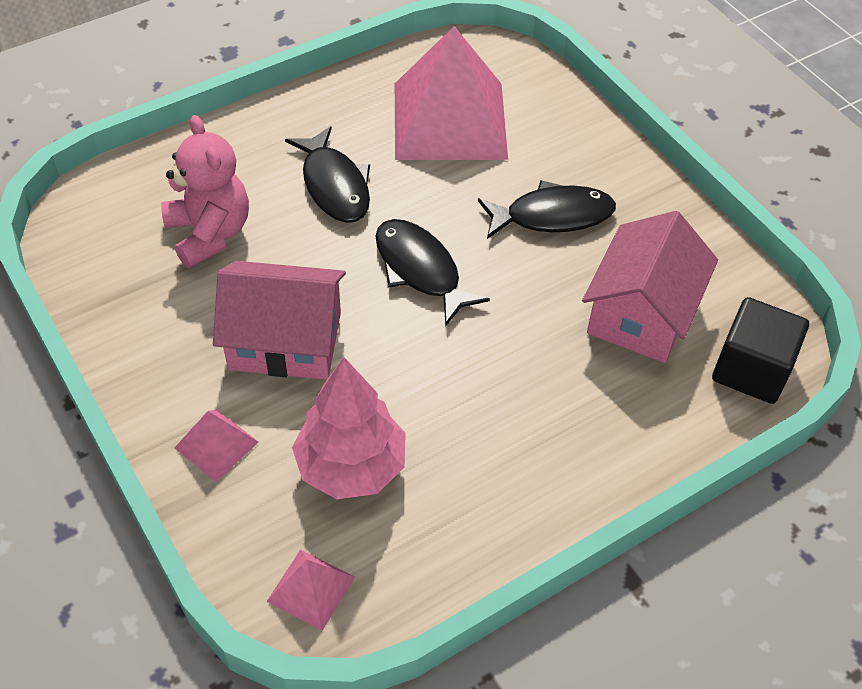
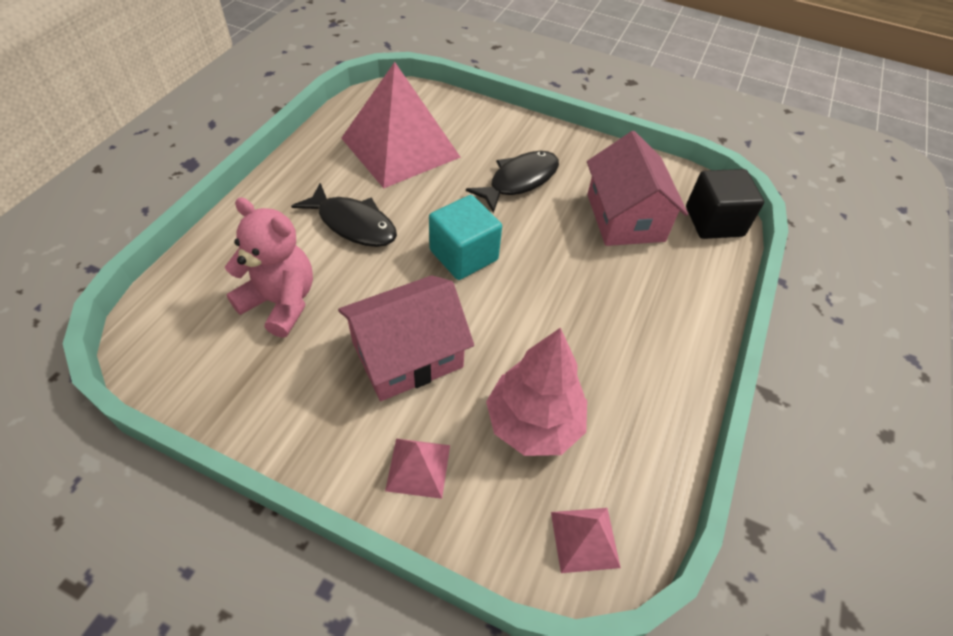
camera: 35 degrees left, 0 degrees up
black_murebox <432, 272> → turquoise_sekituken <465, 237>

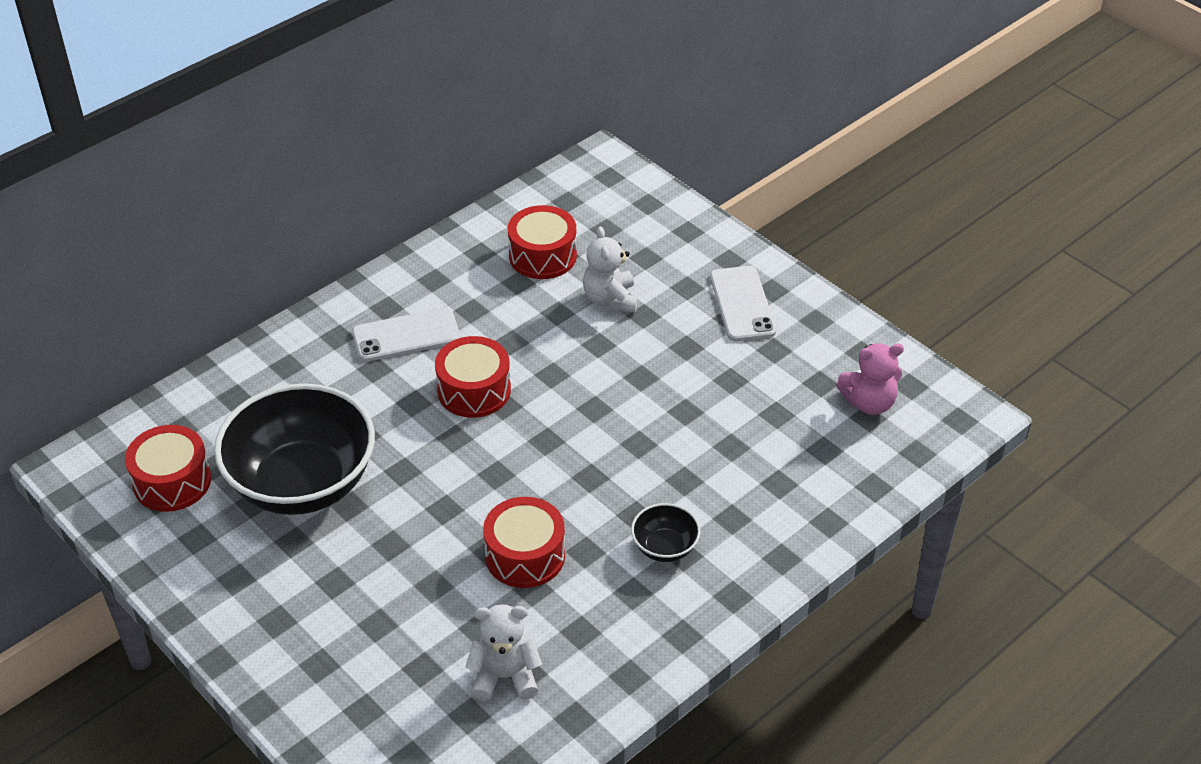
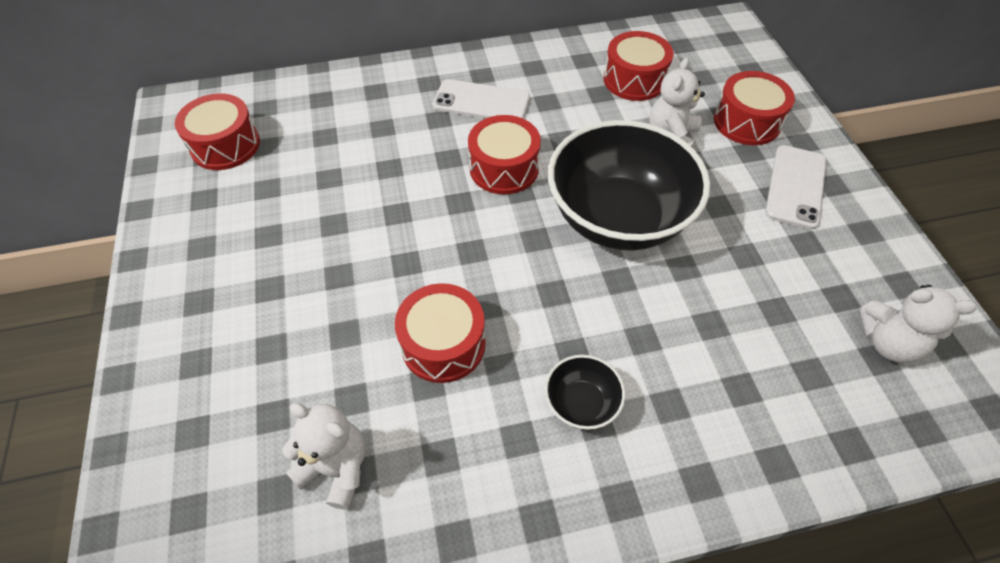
camera: 30 degrees right, 10 degrees up
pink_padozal <870, 379> → white_padozal <918, 324>
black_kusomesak <294, 449> → black_kusomesak <629, 185>, relocated
- → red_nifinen <754, 108>

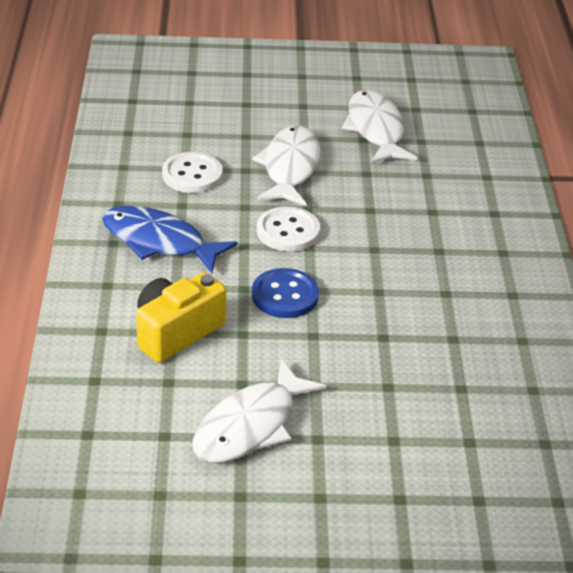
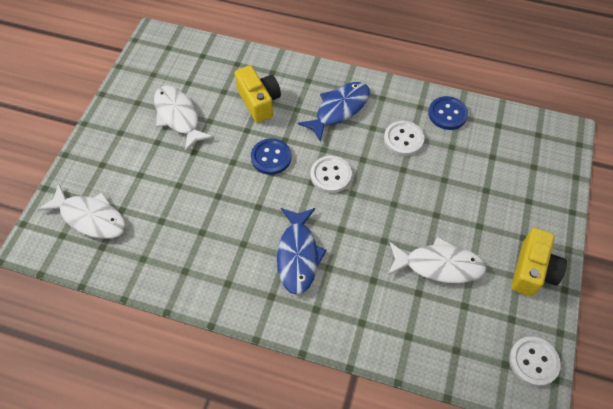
camera: 110 degrees right, 20 degrees up
white_murebox <286, 166> → white_murebox <81, 211>, relocated
- → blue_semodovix <448, 113>
- → blue_murebox <302, 251>
- → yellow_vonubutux <539, 262>
- → white_semodovix <535, 362>

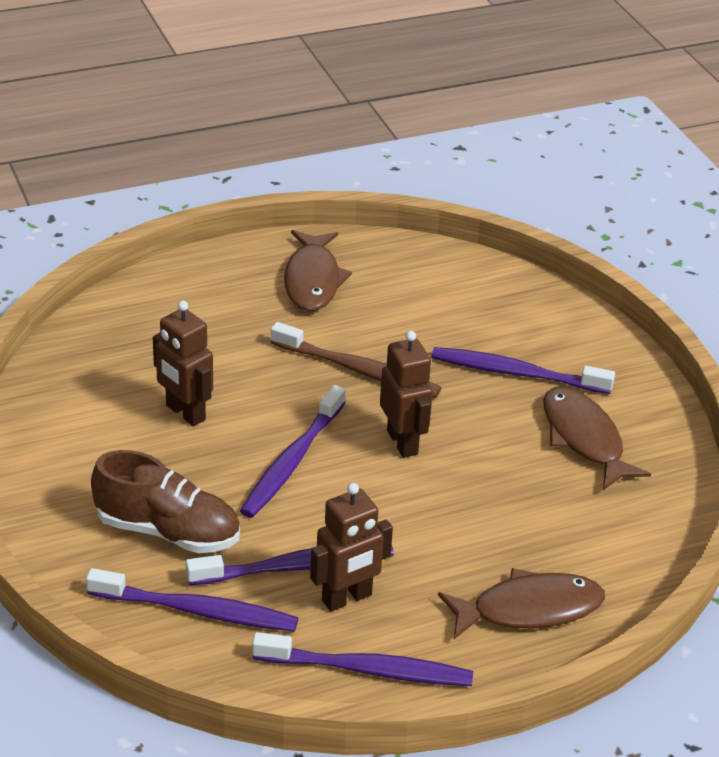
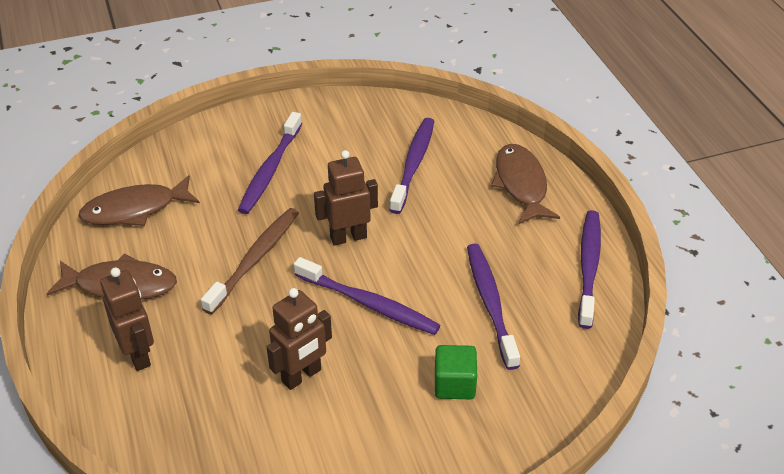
camera: 85 degrees left, 5 degrees up
brown_murebox <597, 438> → brown_murebox <139, 200>, relocated
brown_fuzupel <165, 501> → green_sekituken <456, 372>
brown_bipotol <351, 547> → brown_bipotol <127, 319>, relocated
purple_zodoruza <192, 600> → purple_zodoruza <411, 166>, relocated

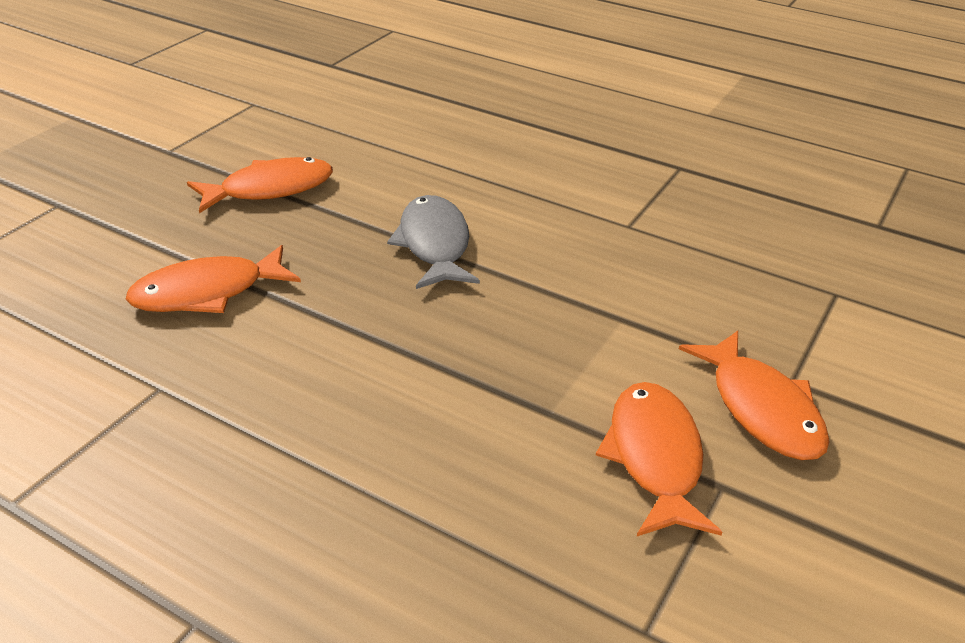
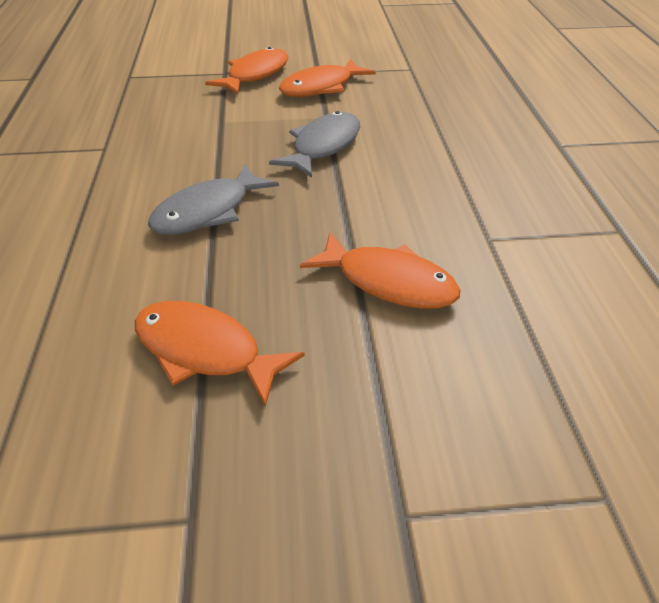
camera: 125 degrees left, 5 degrees up
- → grey_murebox <314, 144>

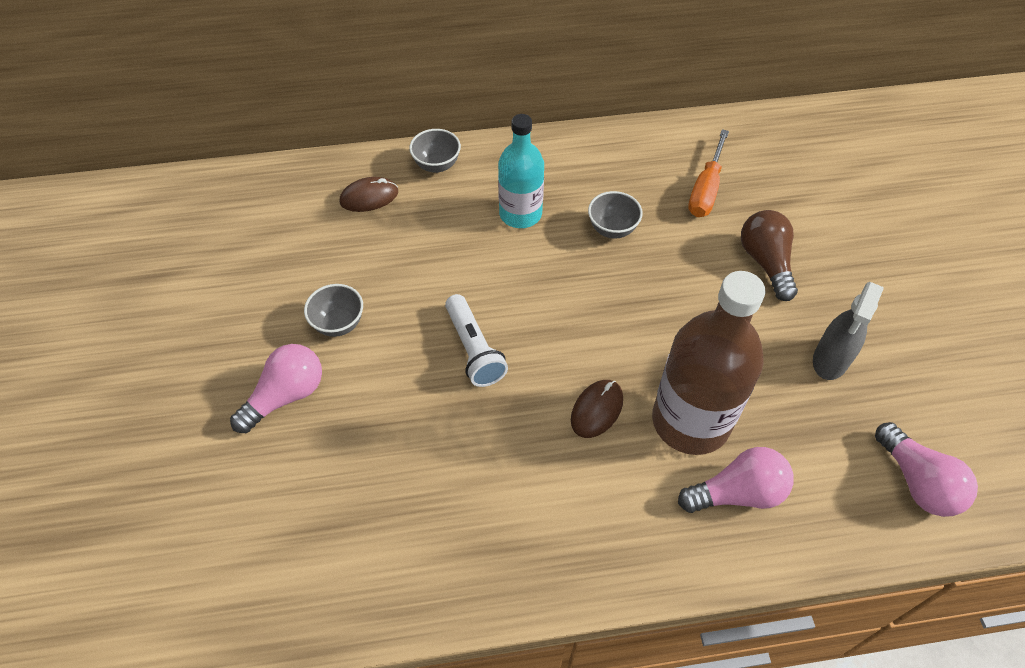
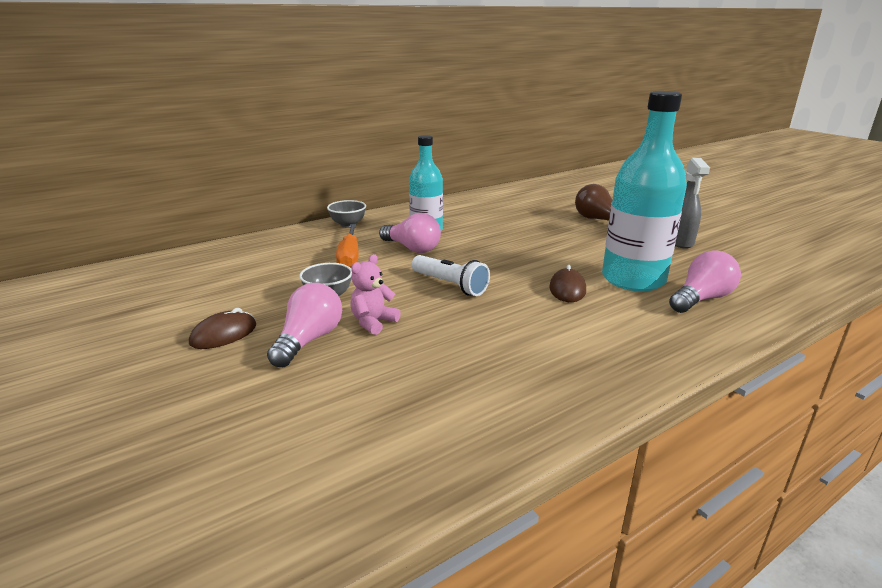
camera: 25 degrees left, 30 degrees down
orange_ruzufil <708, 173> → orange_ruzufil <347, 246>, relocated
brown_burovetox <369, 194> → brown_burovetox <222, 328>, relocated
grey_kusomesak <615, 215> → -
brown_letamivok <708, 363> → turquoise_letamivok <644, 191>
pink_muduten <926, 469> → pink_muduten <410, 233>, relocated
- → pink_padozal <375, 294>

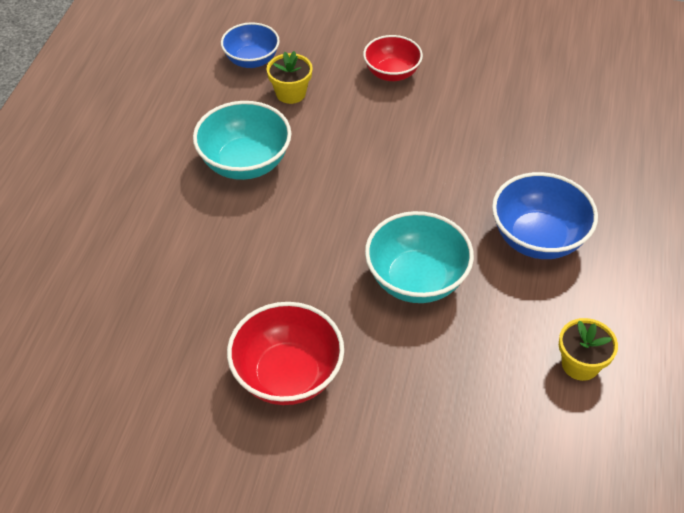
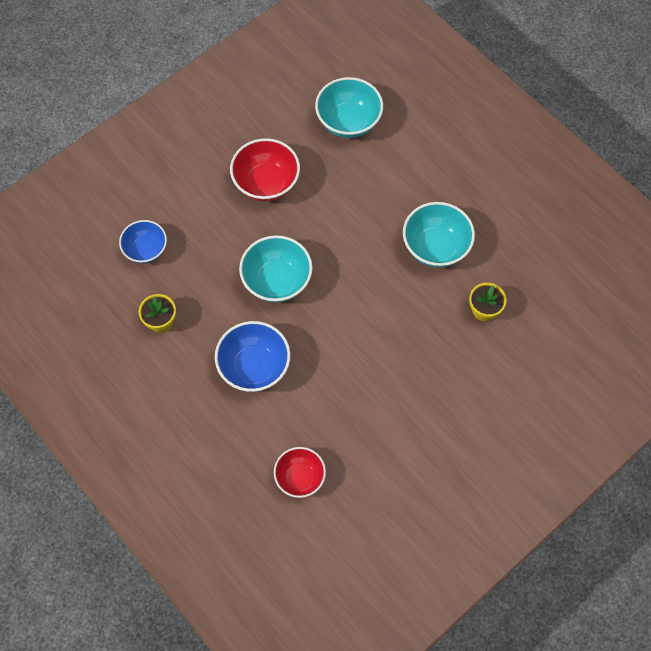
camera: 125 degrees right, 15 degrees up
blue_kusomesak <250, 45> → blue_kusomesak <143, 241>, relocated
red_kusomesak <393, 58> → red_kusomesak <300, 472>, relocated
- → turquoise_kusomesak <349, 107>

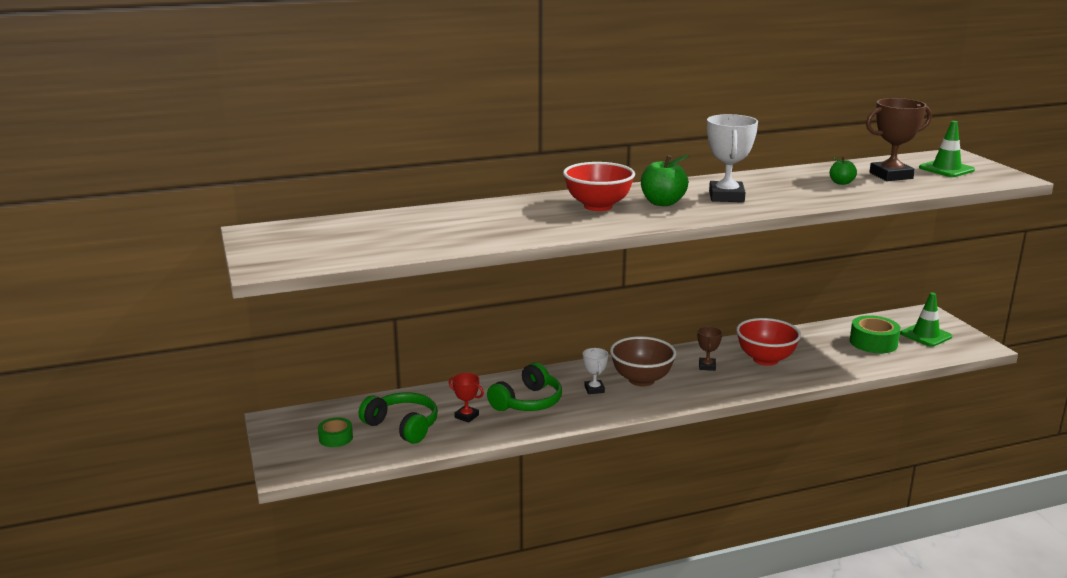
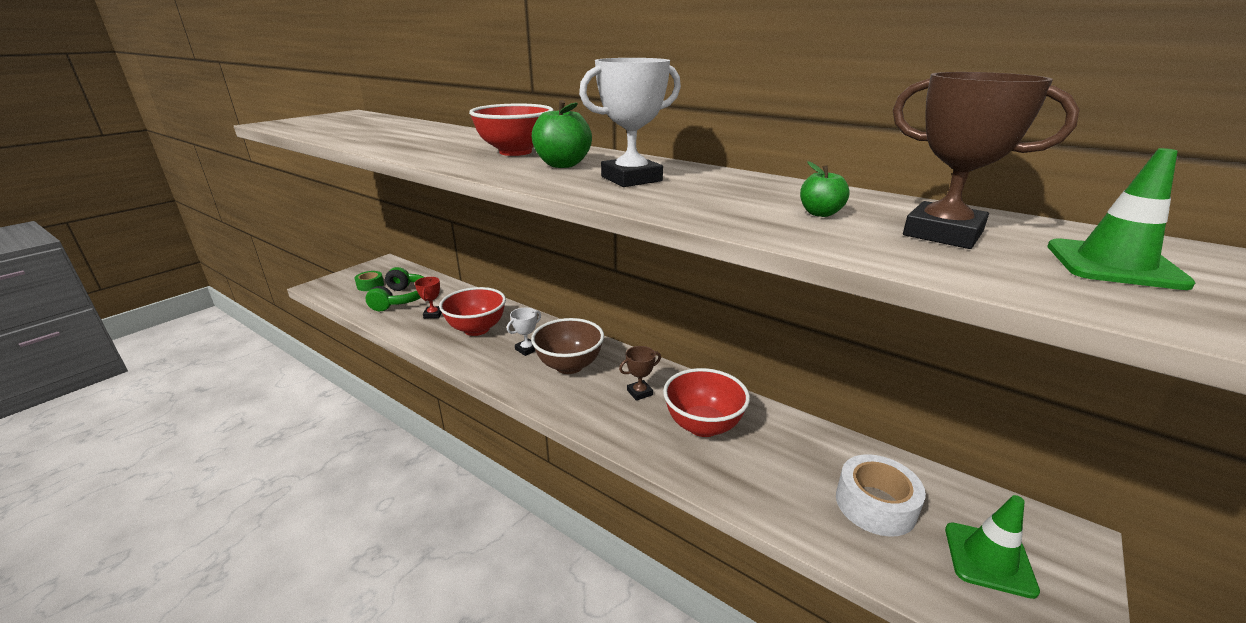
camera: 55 degrees right, 5 degrees up
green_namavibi <875, 334> → white_namavibi <881, 495>
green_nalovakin <524, 386> → red_kusomesak <472, 311>

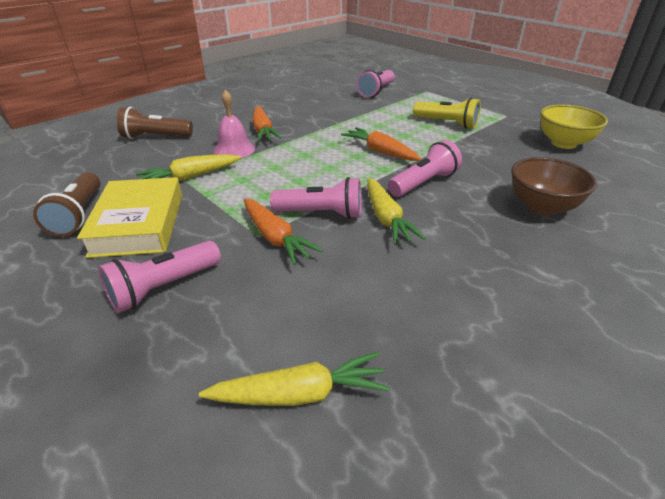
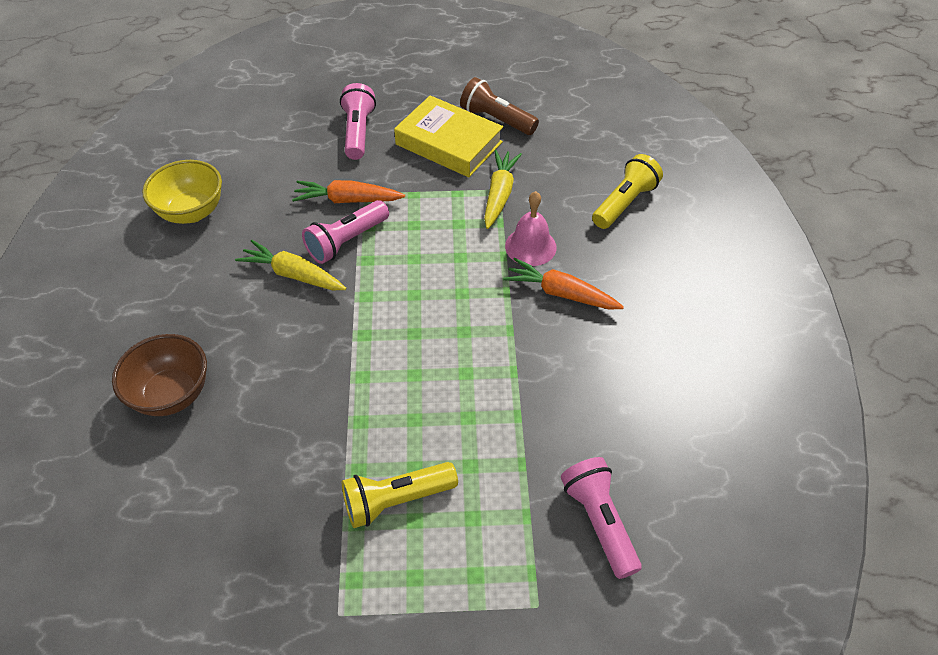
camera: 130 degrees right, 15 degrees up
yellow_kusomesak <574, 126> → yellow_kusomesak <182, 192>, relocated
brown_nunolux <155, 123> → yellow_nunolux <627, 191>
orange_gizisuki <381, 144> → -
pink_nunolux <425, 168> → -
yellow_gizisuki <294, 379> → -

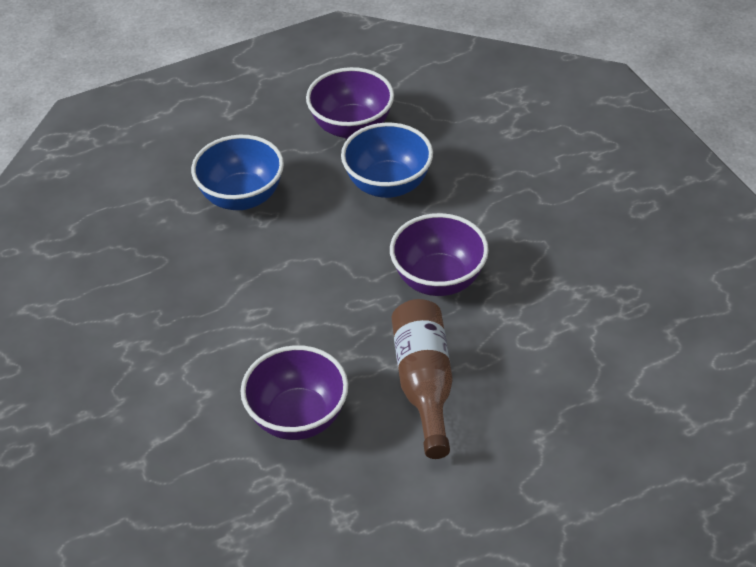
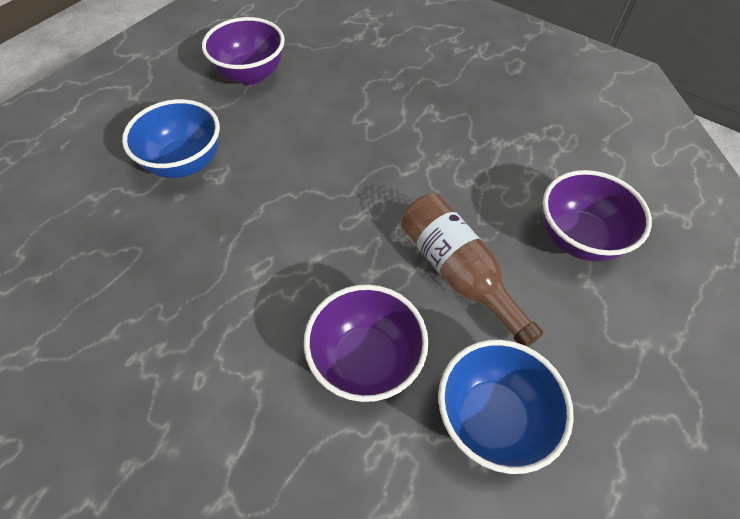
camera: 30 degrees left, 10 degrees up
blue_kusomesak <387, 160> → blue_kusomesak <506, 407>, relocated
purple_kusomesak <439, 254> → purple_kusomesak <597, 216>, relocated

